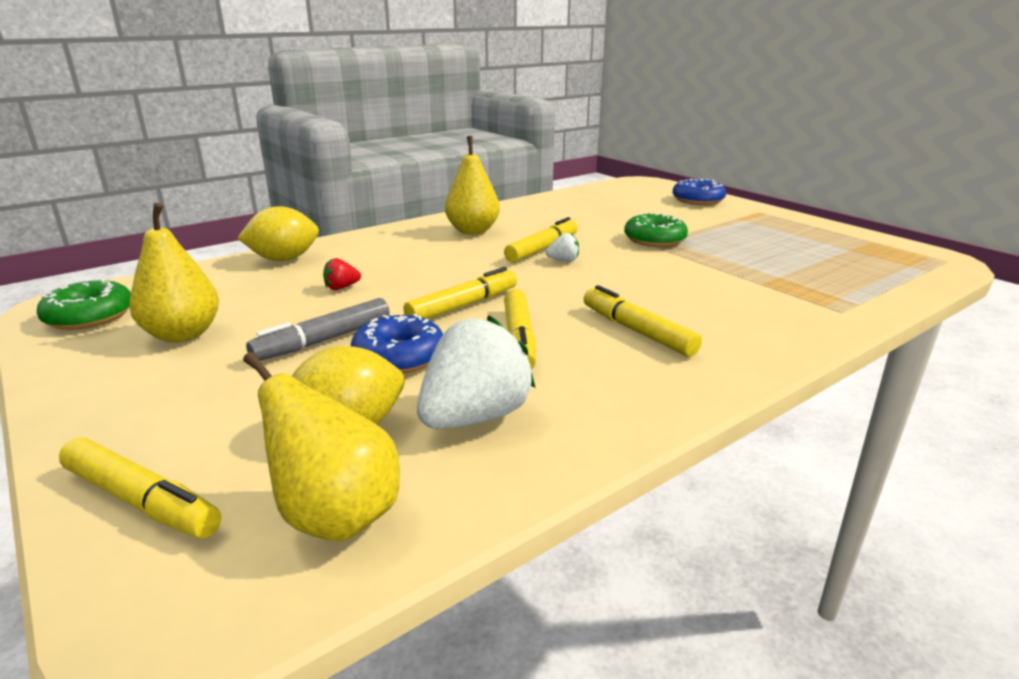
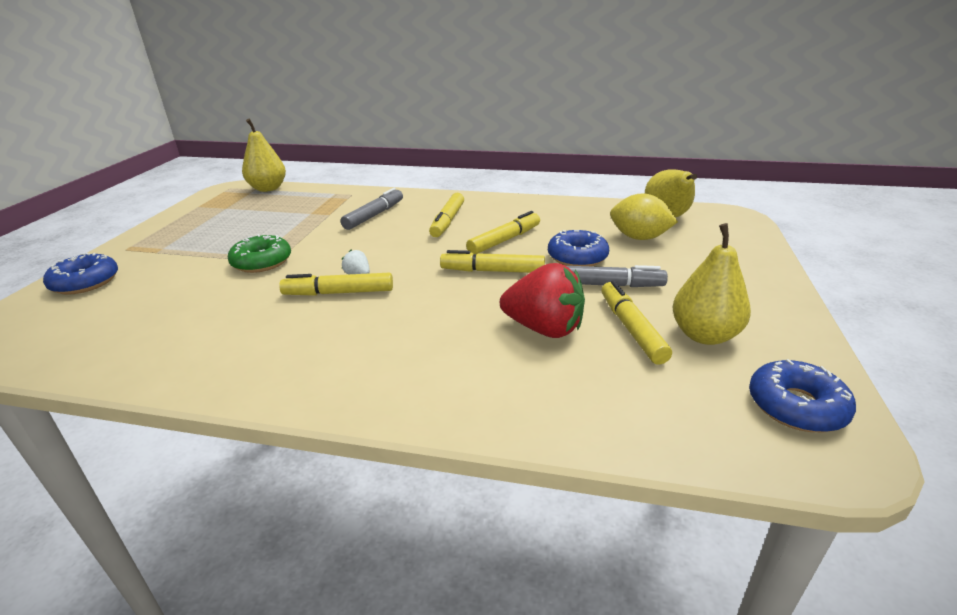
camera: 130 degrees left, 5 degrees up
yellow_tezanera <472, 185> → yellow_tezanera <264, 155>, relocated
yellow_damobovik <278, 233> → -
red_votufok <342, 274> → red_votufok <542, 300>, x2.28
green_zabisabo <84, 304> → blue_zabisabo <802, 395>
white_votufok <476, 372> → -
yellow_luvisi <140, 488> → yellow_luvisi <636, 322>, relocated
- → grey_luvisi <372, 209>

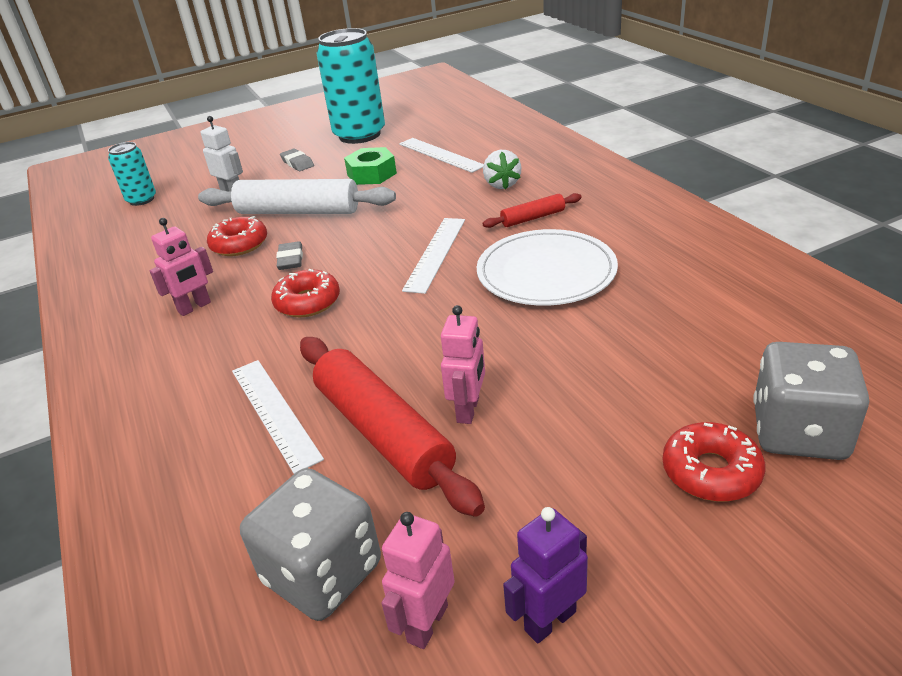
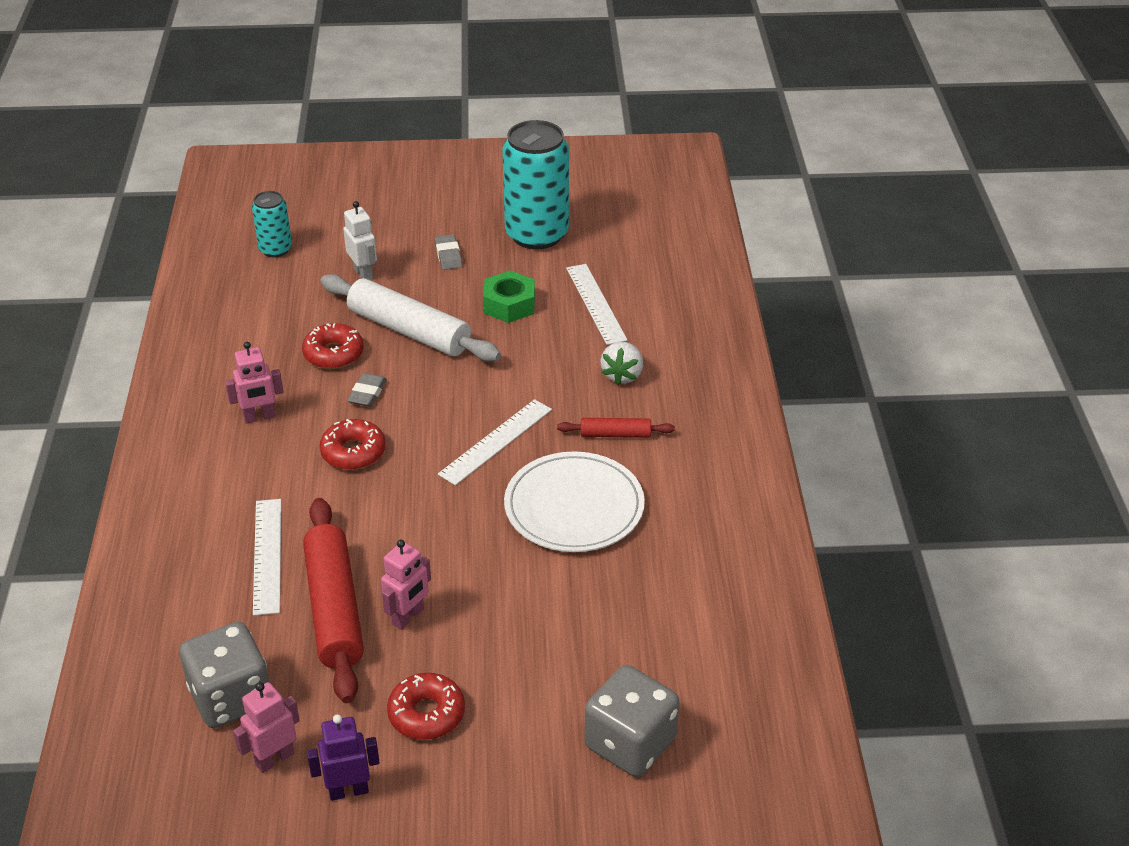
camera: 20 degrees right, 5 degrees up
red_zabisabo <713, 462> → red_zabisabo <426, 706>, relocated

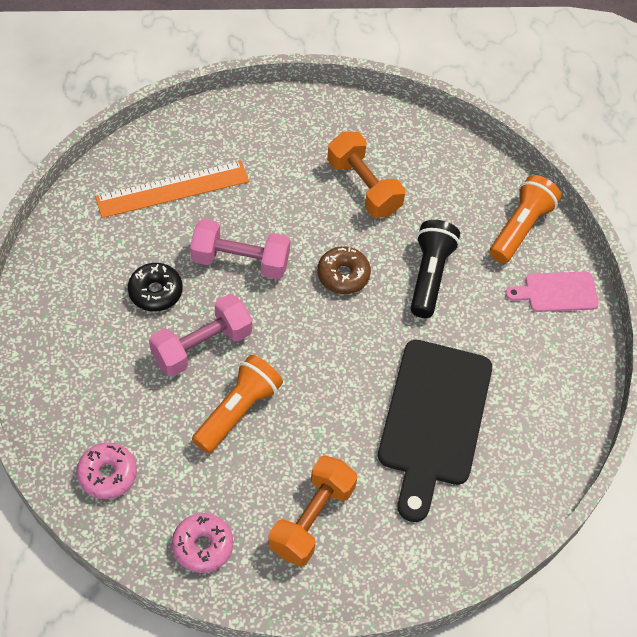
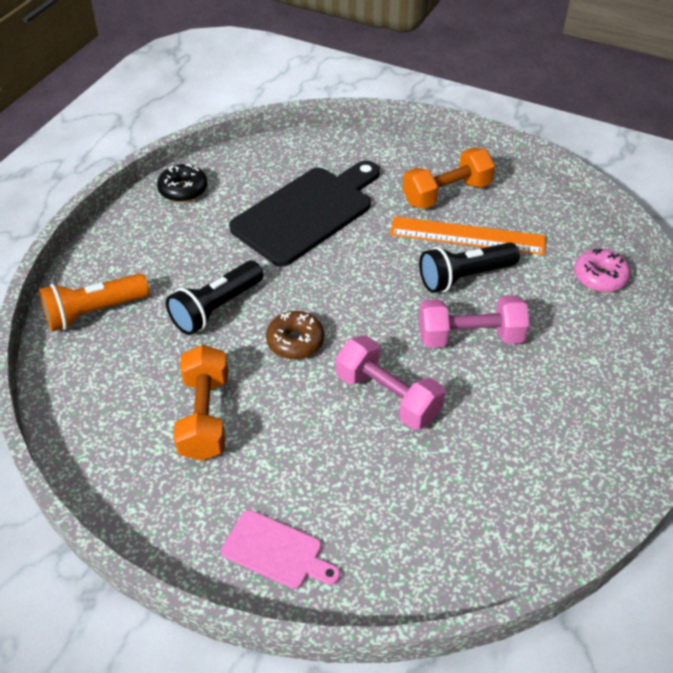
camera: 145 degrees left, 10 degrees down
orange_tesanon <172, 189> → orange_tesanon <468, 235>, relocated
black_zabisabo <155, 287> → black_zabisabo <182, 183>, relocated
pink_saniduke <552, 291> → pink_saniduke <280, 549>, relocated
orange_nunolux <237, 404> → black_nunolux <469, 267>
pink_zabisabo <202, 543> → -

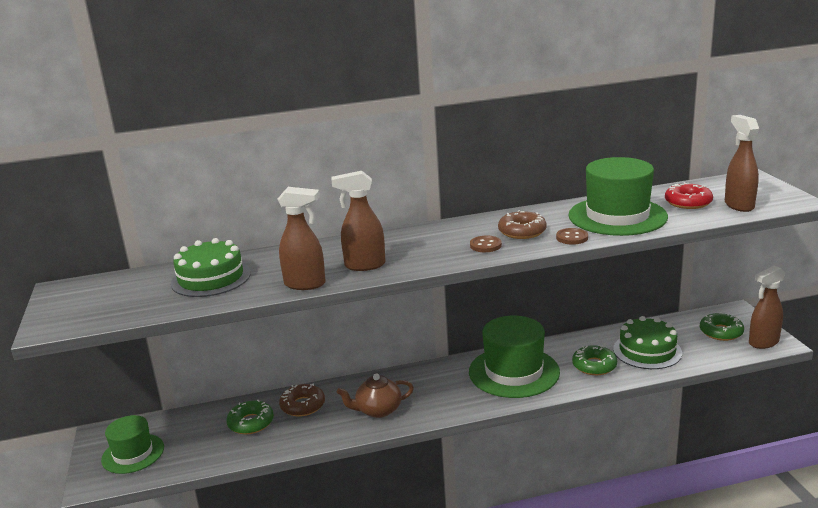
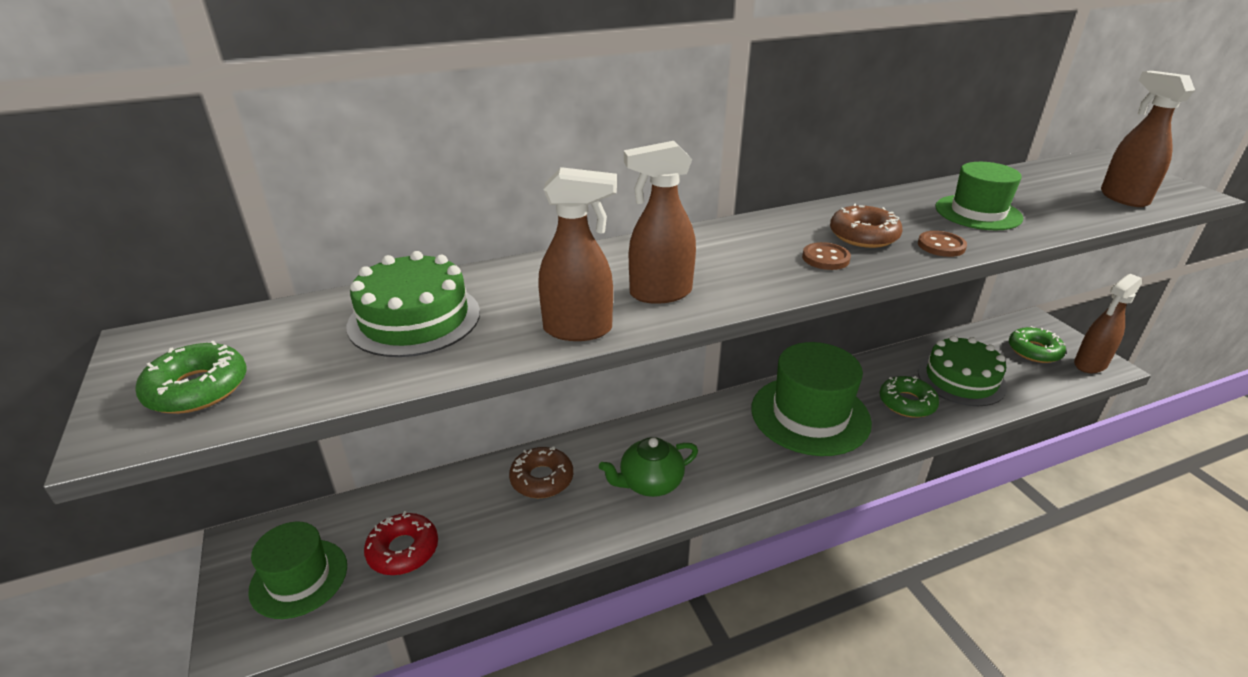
camera: 10 degrees left, 10 degrees up
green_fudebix <618, 196> → green_fudebix <979, 196>, x0.61
red_zabisabo <689, 195> → red_zabisabo <401, 543>, relocated
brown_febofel <375, 395> → green_febofel <648, 467>
green_zabisabo <250, 417> → green_zabisabo <191, 377>, relocated

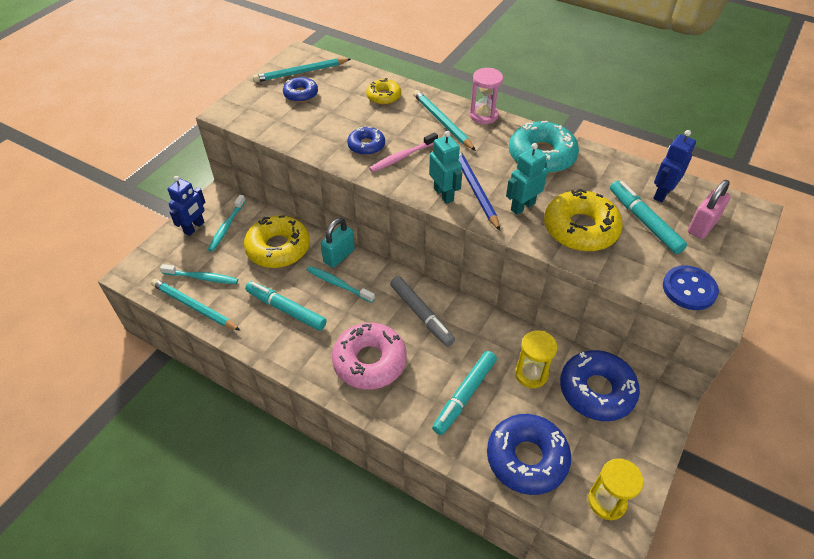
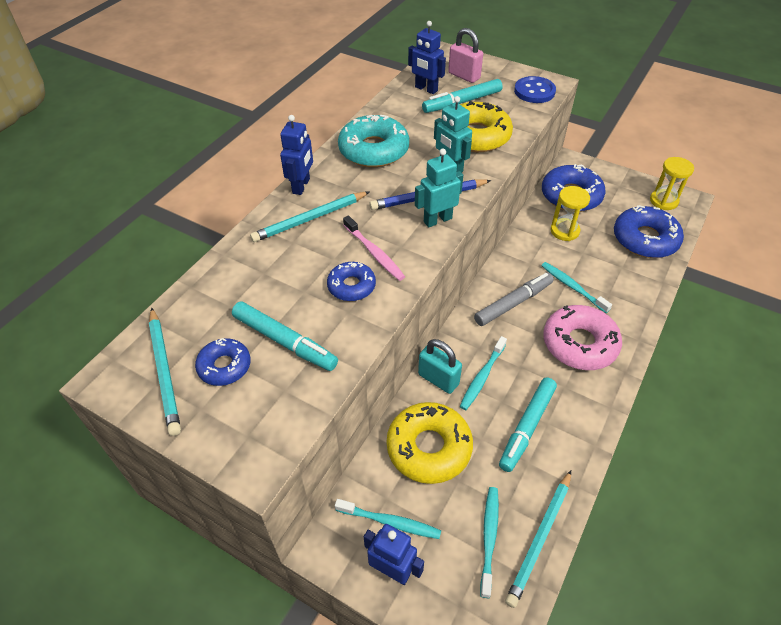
camera: 90 degrees left, 0 degrees up
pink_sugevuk <486, 96> → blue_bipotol <296, 155>
yellow_zabisabo <383, 91> → -
turquoise_luvisi <464, 393> → turquoise_luvisi <285, 336>, relocated
- → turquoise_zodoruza <576, 287>

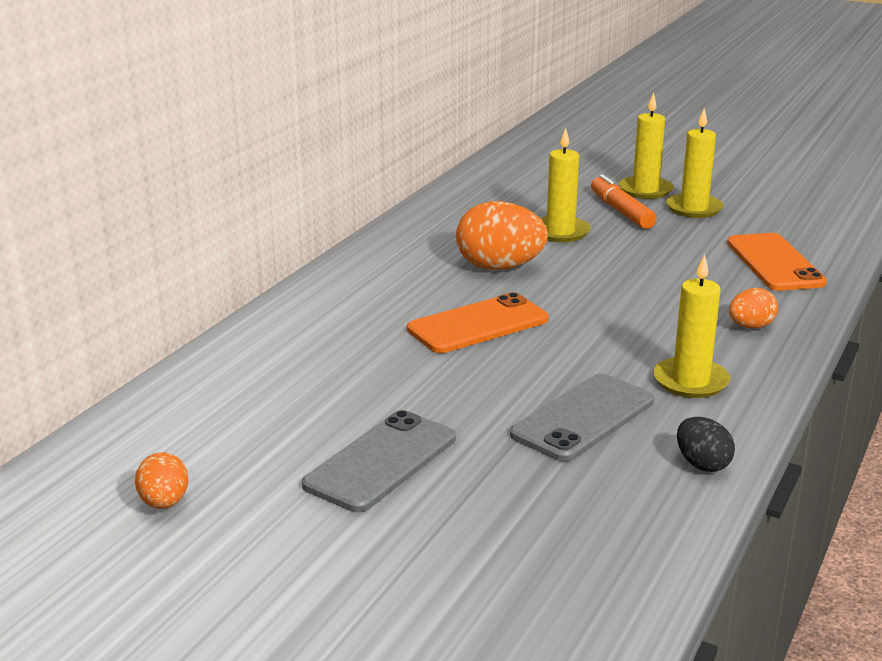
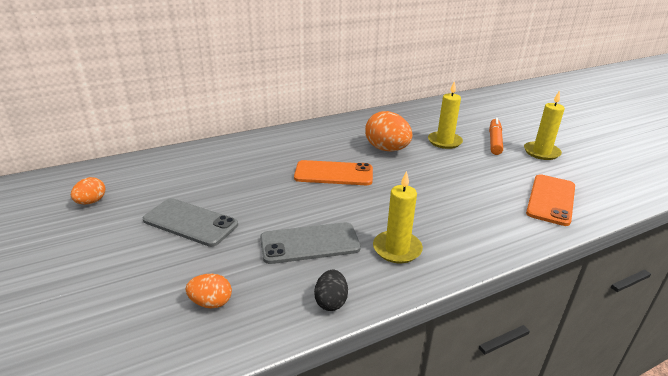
camera: 35 degrees right, 5 degrees up
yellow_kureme <646, 146> → -
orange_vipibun <753, 308> → orange_vipibun <209, 291>, relocated
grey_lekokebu <379, 461> → grey_lekokebu <190, 222>, 45 degrees clockwise

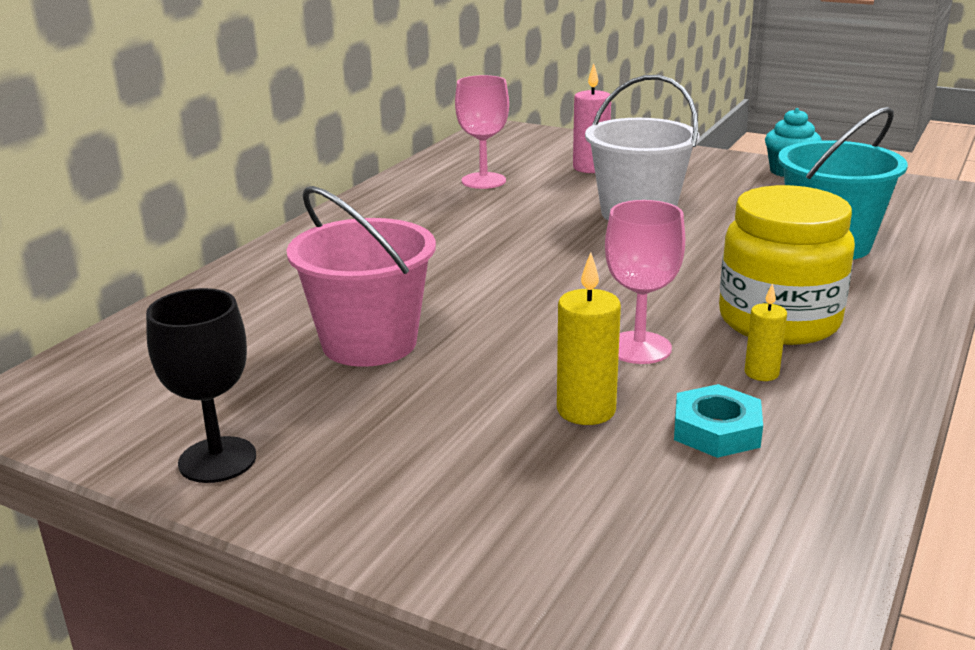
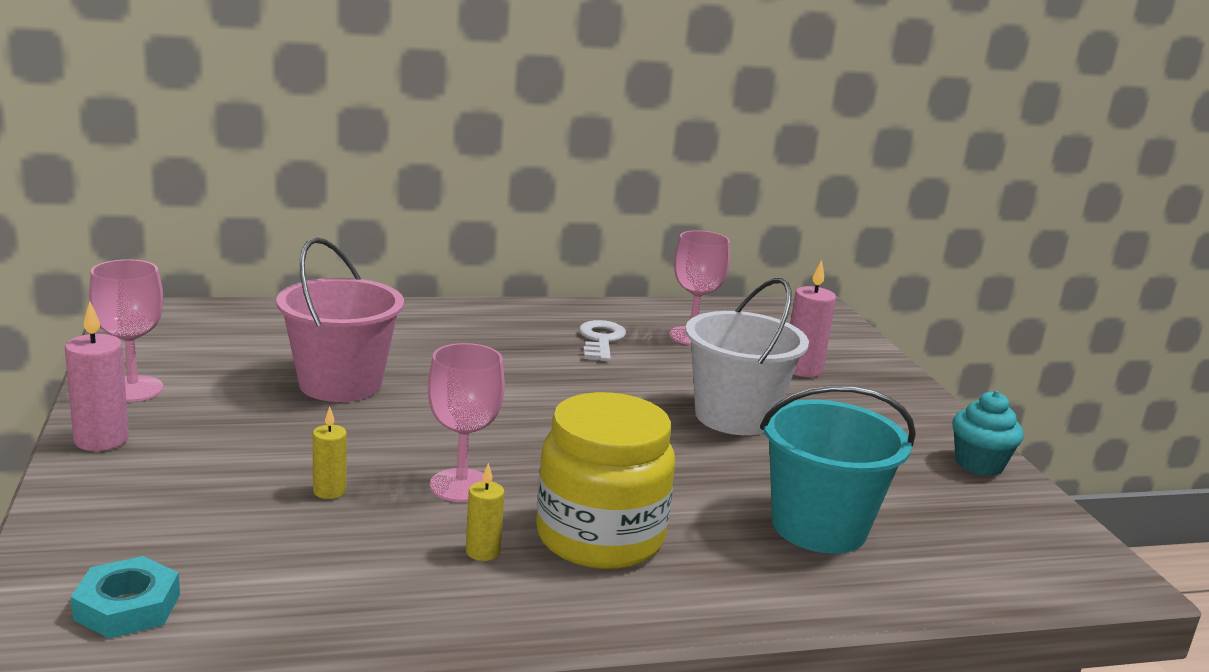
camera: 45 degrees right, 5 degrees down
yellow_kureme <589, 338> → yellow_kureme <330, 452>, x0.61
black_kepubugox <201, 385> → pink_kepubugox <126, 330>
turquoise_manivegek <718, 421> → turquoise_manivegek <125, 597>, relocated
- → pink_kureme <97, 376>
- → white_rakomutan <602, 340>

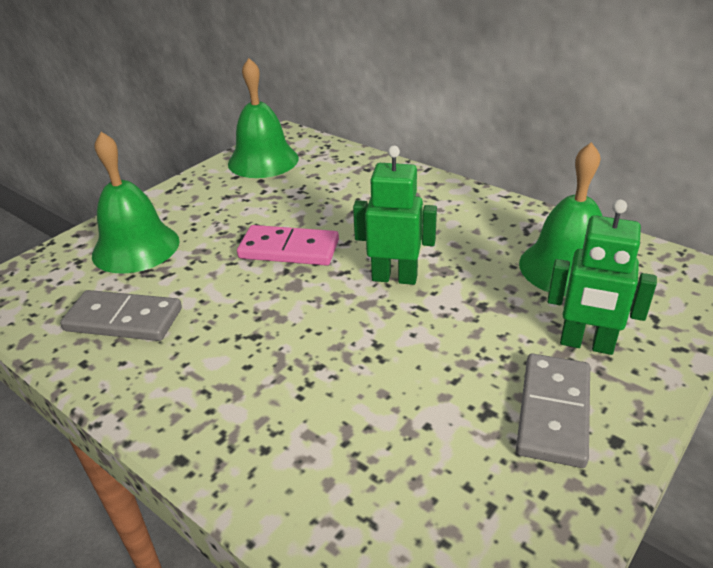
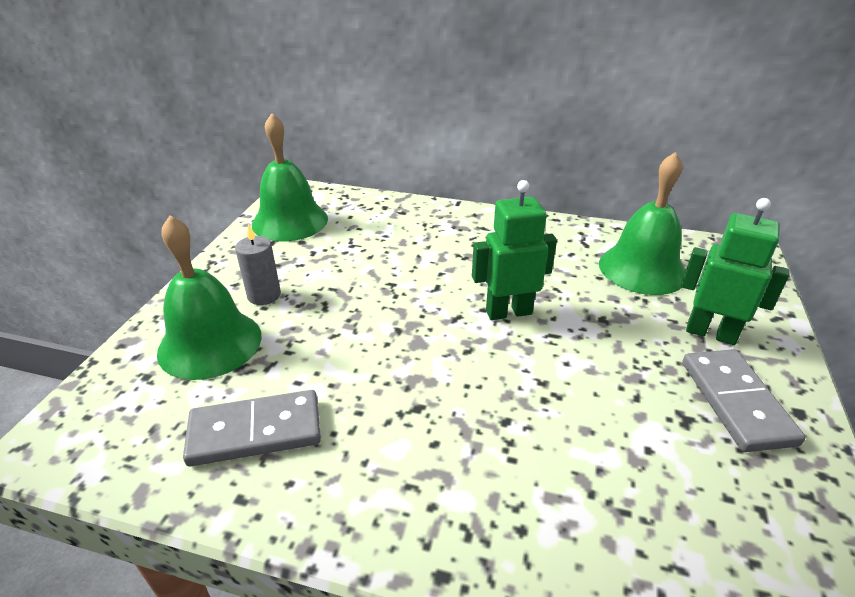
camera: 25 degrees left, 0 degrees up
green_bipotol <602, 277> → green_bipotol <735, 271>, 150 degrees counterclockwise
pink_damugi <288, 245> → -
- → grey_kureme <258, 264>

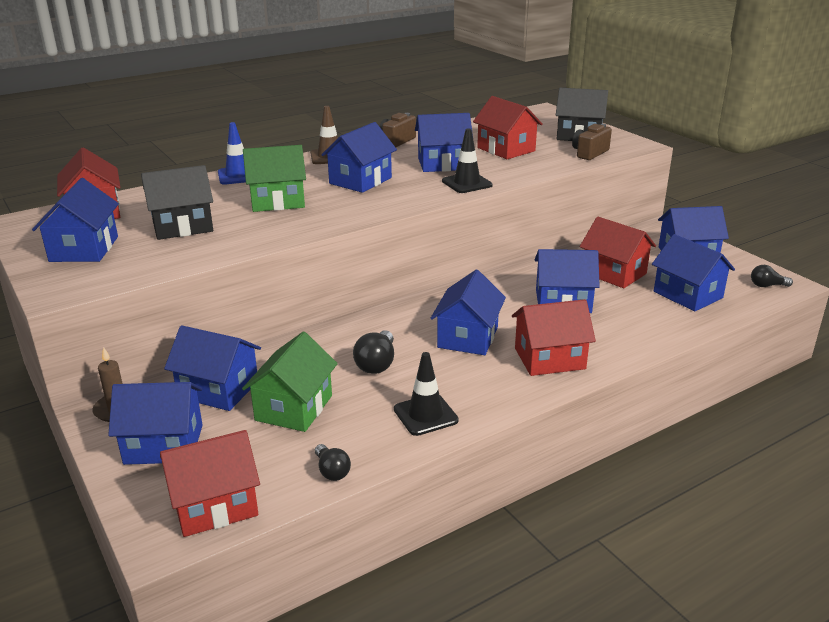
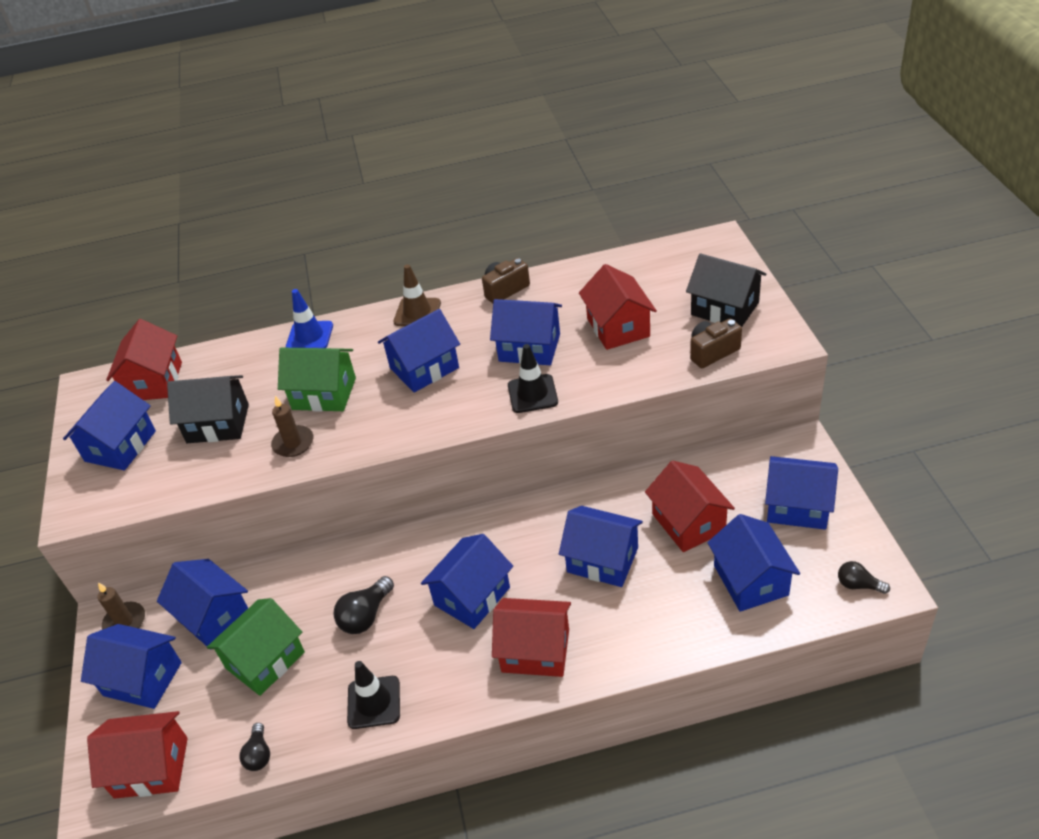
camera: 25 degrees right, 15 degrees up
- → brown_kureme <292, 426>

